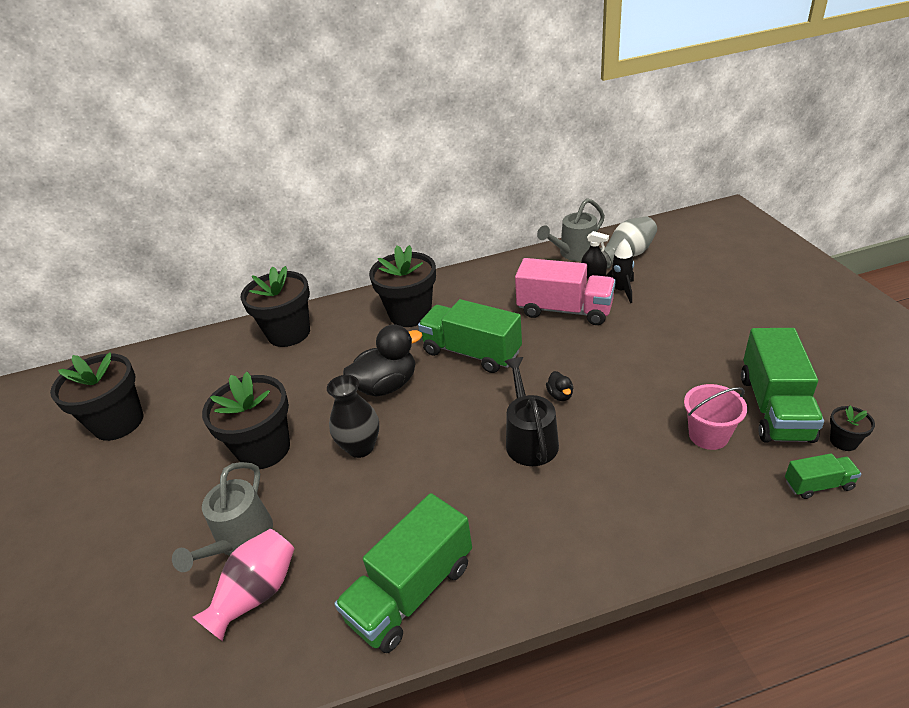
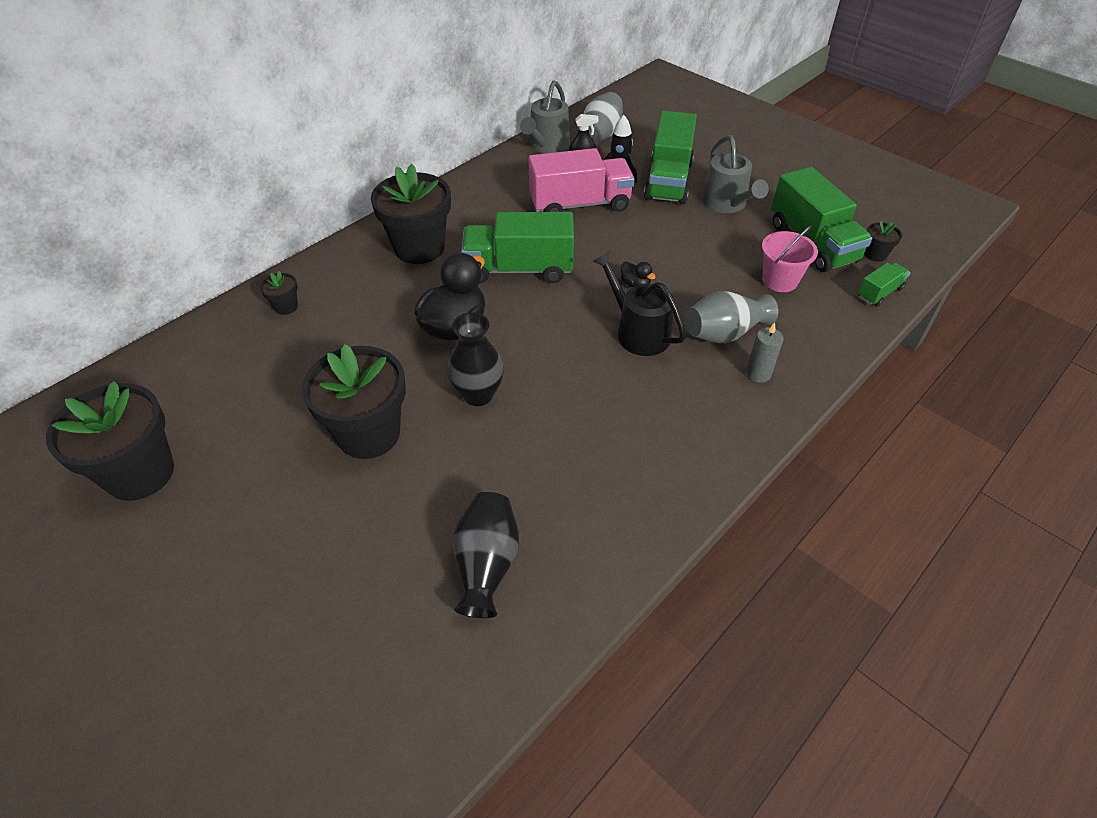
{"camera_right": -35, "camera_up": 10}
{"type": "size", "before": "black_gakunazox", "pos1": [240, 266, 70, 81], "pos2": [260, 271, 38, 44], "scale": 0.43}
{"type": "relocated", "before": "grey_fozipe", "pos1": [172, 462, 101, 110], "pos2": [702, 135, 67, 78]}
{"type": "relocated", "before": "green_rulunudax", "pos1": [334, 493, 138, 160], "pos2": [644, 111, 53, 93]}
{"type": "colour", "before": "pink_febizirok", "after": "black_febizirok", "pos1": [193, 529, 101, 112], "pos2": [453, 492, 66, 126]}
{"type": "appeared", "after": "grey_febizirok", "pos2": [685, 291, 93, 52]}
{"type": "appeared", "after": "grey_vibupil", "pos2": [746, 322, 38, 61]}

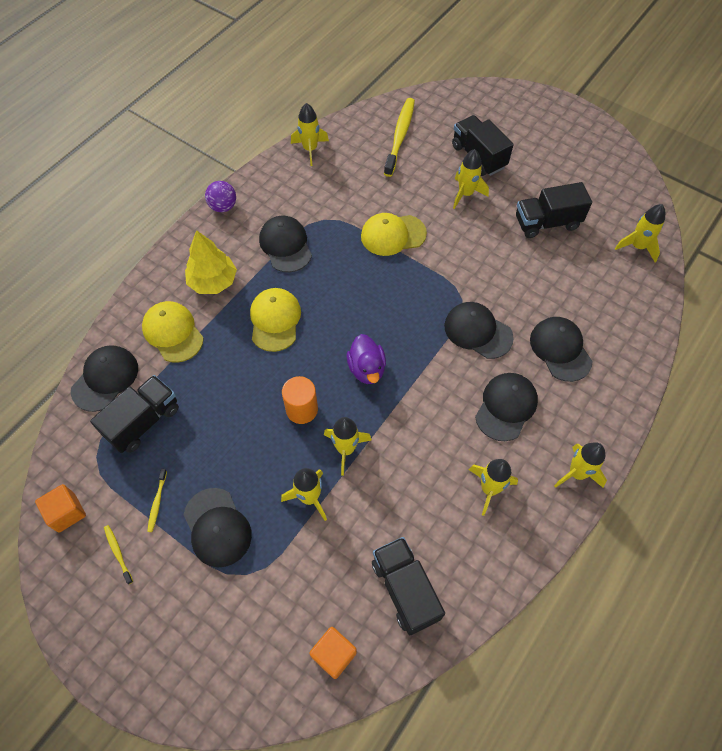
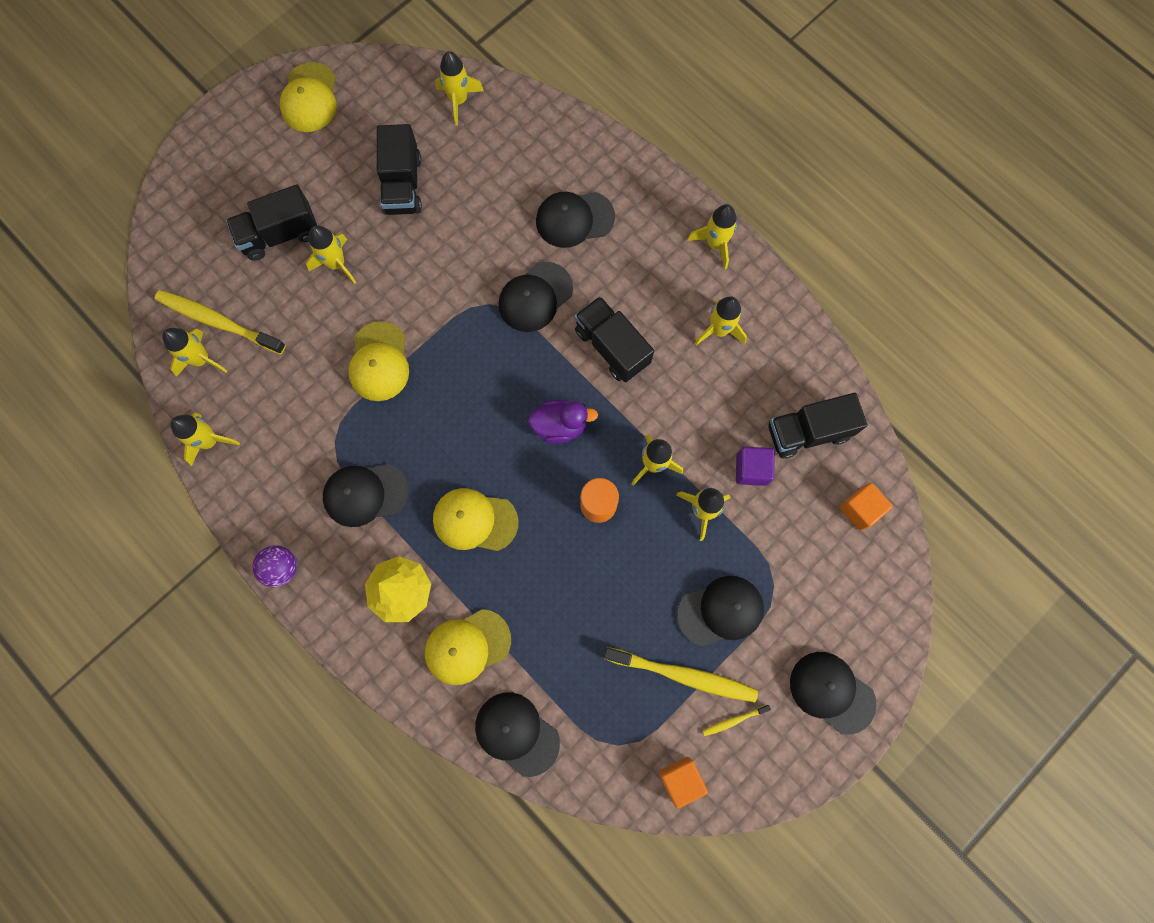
{"camera_right": -80, "camera_up": 15}
{"type": "relocated", "before": "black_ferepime", "pos1": [475, 373, 63, 68], "pos2": [790, 652, 86, 83]}
{"type": "relocated", "before": "black_rulunudax", "pos1": [90, 375, 89, 78], "pos2": [575, 296, 79, 86]}
{"type": "size", "before": "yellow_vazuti", "pos1": [147, 469, 20, 63], "pos2": [604, 647, 154, 55], "scale": 2.22}
{"type": "appeared", "after": "yellow_ferepime", "pos2": [280, 62, 57, 70]}
{"type": "appeared", "after": "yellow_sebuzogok", "pos2": [162, 328, 65, 49]}
{"type": "appeared", "after": "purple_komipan", "pos2": [736, 447, 39, 39]}

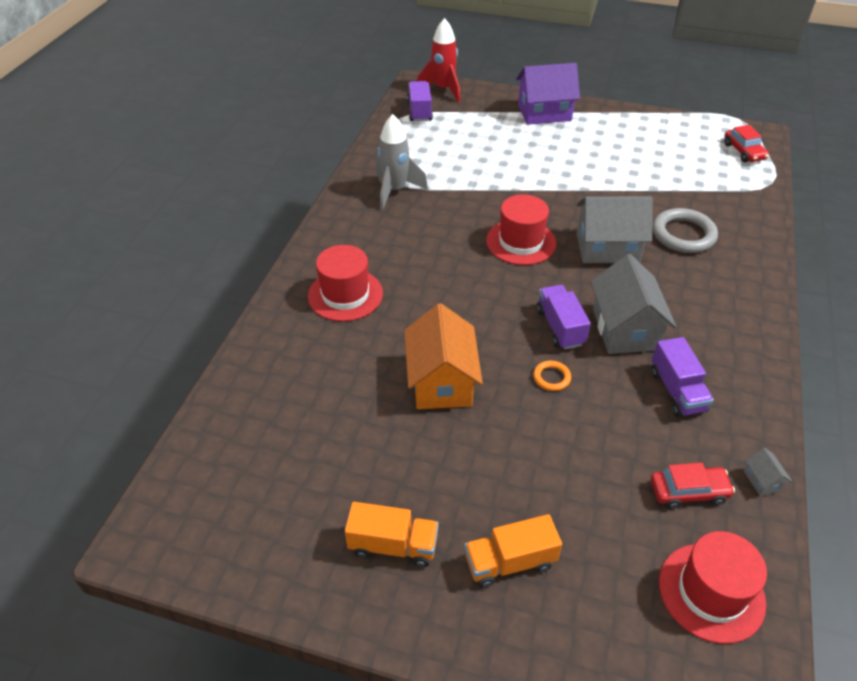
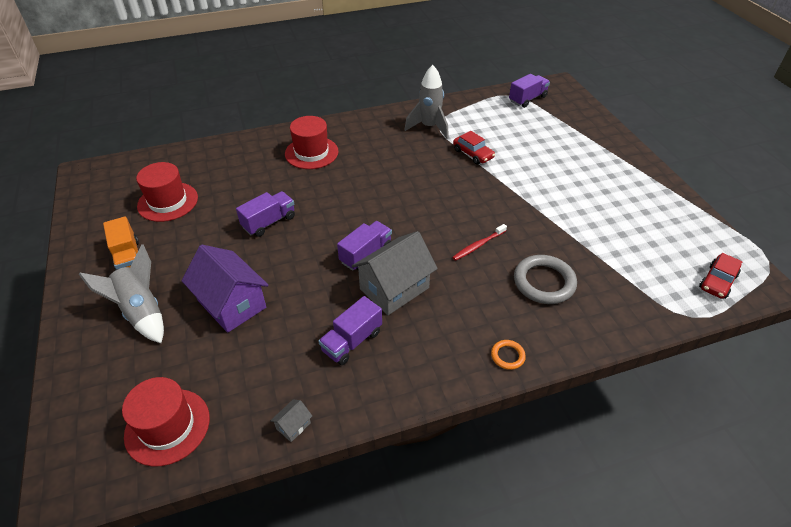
{"camera_right": 55, "camera_up": 0}
{"type": "missing", "before": "red_sebuzogok", "pos1": [417, 18, 43, 85]}
{"type": "relocated", "before": "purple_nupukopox", "pos1": [516, 63, 64, 62], "pos2": [182, 245, 86, 88]}
{"type": "relocated", "before": "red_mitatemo", "pos1": [486, 194, 70, 71], "pos2": [136, 162, 62, 60]}
{"type": "exchanged", "before": "grey_nupukopox", "after": "red_vazuti", "pos1": [577, 196, 76, 67], "pos2": [452, 224, 55, 37]}
{"type": "exchanged", "before": "orange_nupukopox", "after": "purple_rulunudax", "pos1": [404, 303, 79, 106], "pos2": [236, 191, 59, 46]}
{"type": "relocated", "before": "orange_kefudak", "pos1": [533, 361, 38, 30], "pos2": [491, 340, 35, 30]}
{"type": "relocated", "before": "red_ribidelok", "pos1": [651, 462, 84, 47], "pos2": [453, 131, 42, 33]}
{"type": "exchanged", "before": "orange_rulunudax", "after": "grey_sebuzogok", "pos1": [465, 514, 97, 74], "pos2": [79, 244, 85, 99]}

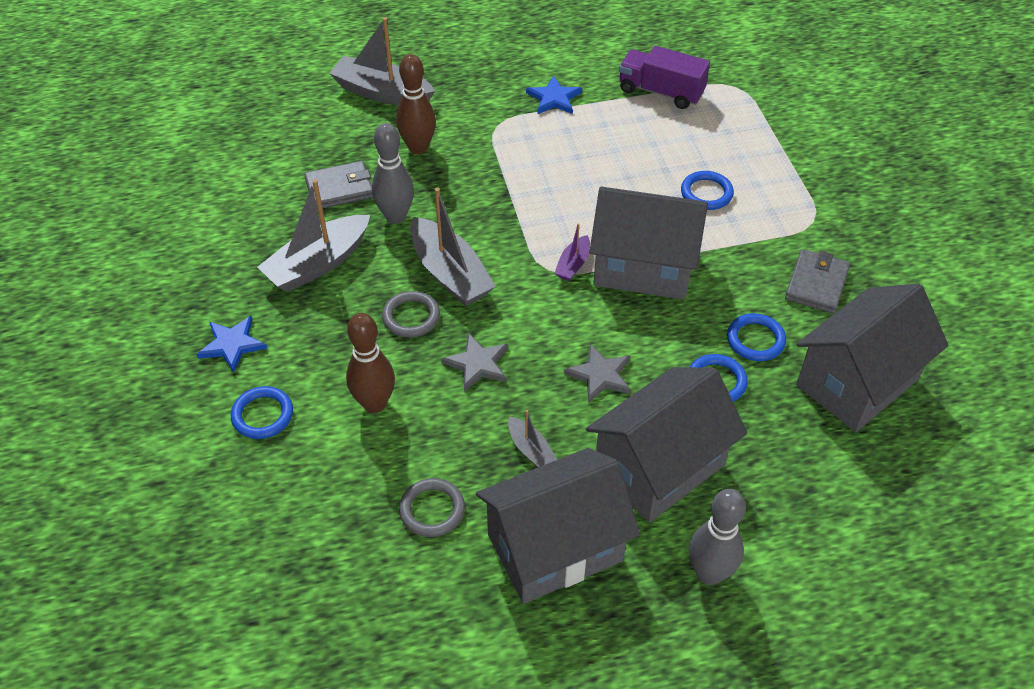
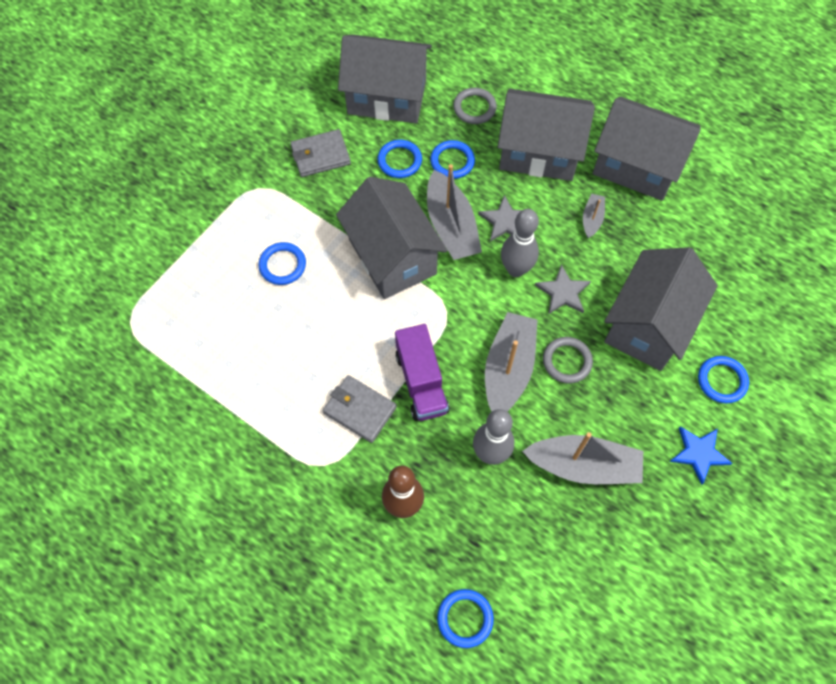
{"camera_right": -130, "camera_up": 15}
{"type": "relocated", "before": "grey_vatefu", "pos1": [329, 17, 106, 88], "pos2": [427, 164, 55, 96]}
{"type": "relocated", "before": "purple_rulunudax", "pos1": [619, 46, 91, 63], "pos2": [395, 324, 55, 97]}
{"type": "missing", "before": "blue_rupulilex", "pos1": [526, 75, 56, 39]}
{"type": "relocated", "before": "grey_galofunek", "pos1": [305, 161, 68, 49], "pos2": [323, 375, 74, 68]}
{"type": "missing", "before": "purple_vatefu", "pos1": [554, 223, 36, 58]}
{"type": "exchanged", "before": "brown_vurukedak", "after": "grey_nupukopox", "pos1": [346, 313, 49, 100], "pos2": [604, 247, 114, 124]}
{"type": "relocated", "before": "grey_kefudak", "pos1": [399, 478, 66, 59], "pos2": [453, 88, 44, 36]}
{"type": "relocated", "before": "grey_vurukedak", "pos1": [689, 489, 57, 96], "pos2": [501, 209, 38, 68]}
{"type": "appeared", "after": "blue_kefudak", "pos2": [437, 589, 57, 59]}

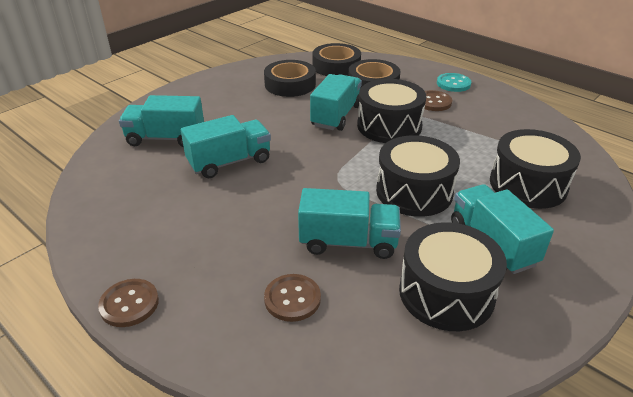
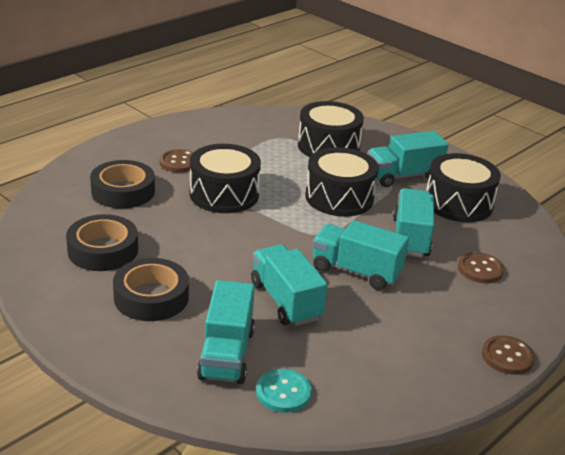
{"camera_right": -90, "camera_up": -5}
{"type": "relocated", "before": "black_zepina", "pos1": [312, 43, 49, 33], "pos2": [113, 258, 76, 63]}
{"type": "relocated", "before": "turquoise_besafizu", "pos1": [437, 73, 35, 19], "pos2": [256, 369, 56, 44]}
{"type": "relocated", "before": "turquoise_rulunudax", "pos1": [310, 74, 52, 57], "pos2": [312, 220, 97, 70]}

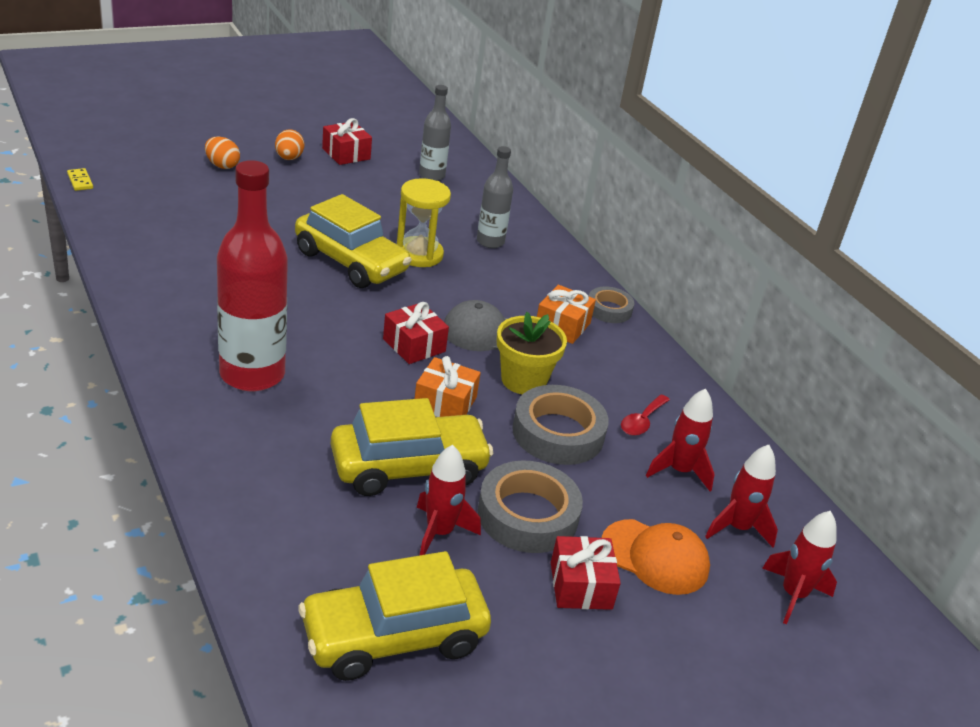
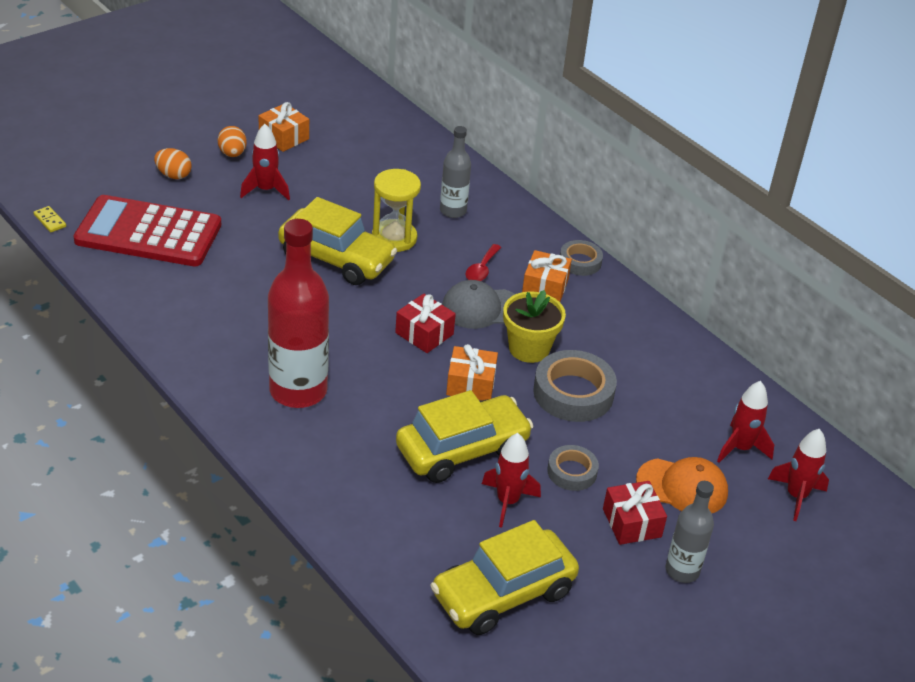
{"camera_right": -10, "camera_up": 5}
{"type": "relocated", "before": "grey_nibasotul", "pos1": [419, 85, 32, 96], "pos2": [666, 481, 48, 102]}
{"type": "colour", "before": "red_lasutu", "after": "orange_lasutu", "pos1": [322, 118, 50, 47], "pos2": [259, 102, 50, 50]}
{"type": "relocated", "before": "red_sebuzogok", "pos1": [646, 389, 68, 102], "pos2": [240, 124, 50, 76]}
{"type": "relocated", "before": "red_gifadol", "pos1": [621, 394, 49, 42], "pos2": [466, 244, 35, 37]}
{"type": "size", "before": "grey_zepina", "pos1": [478, 461, 105, 92], "pos2": [547, 445, 52, 46], "scale": 0.58}
{"type": "appeared", "after": "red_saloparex", "pos2": [74, 195, 147, 71]}

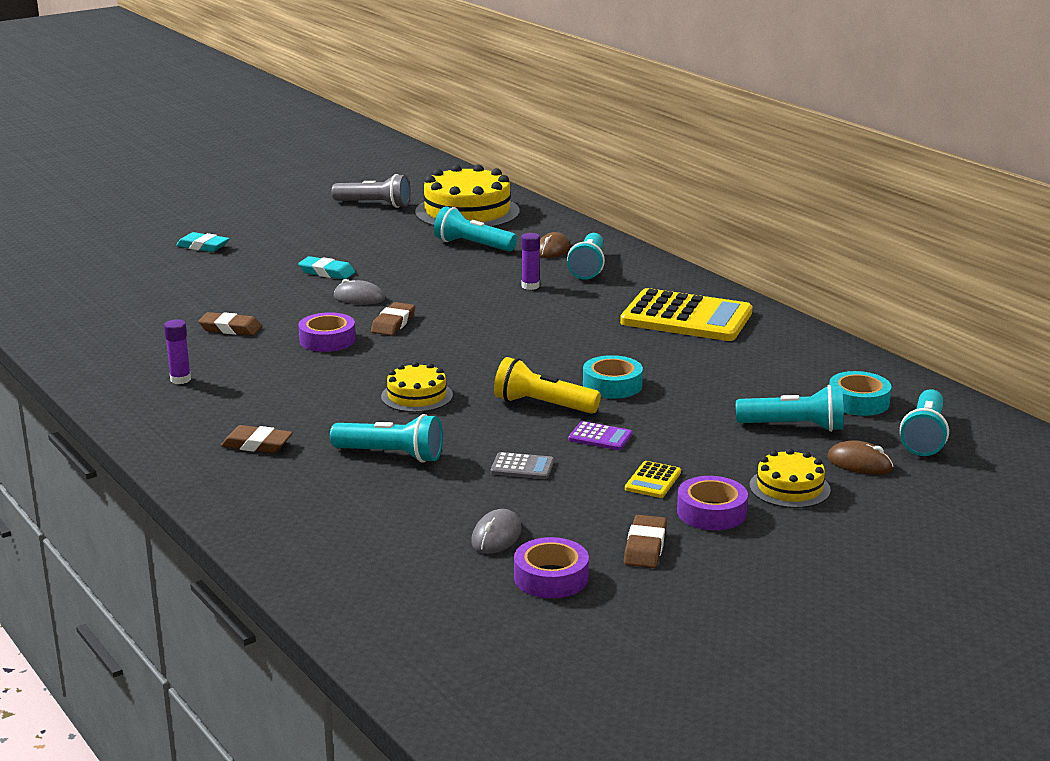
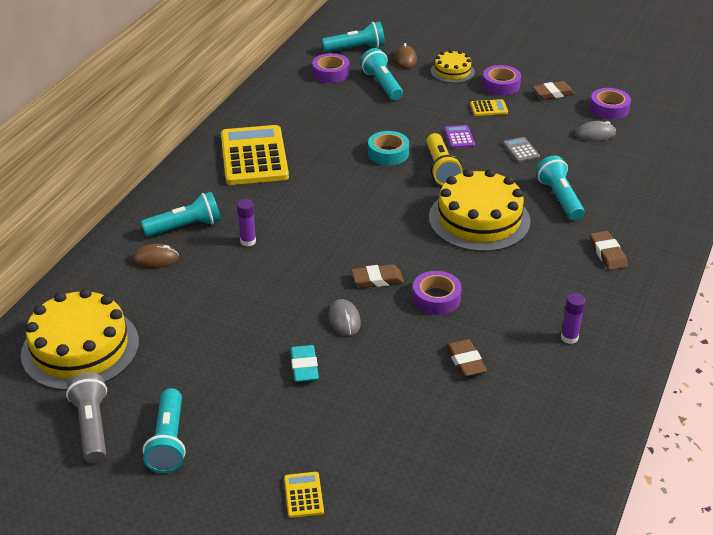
{"camera_right": -120, "camera_up": 15}
{"type": "relocated", "before": "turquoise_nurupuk", "pos1": [434, 206, 83, 46], "pos2": [143, 388, 43, 85]}
{"type": "exchanged", "before": "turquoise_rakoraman", "after": "yellow_saloparex", "pos1": [176, 232, 54, 20], "pos2": [284, 472, 40, 46]}
{"type": "size", "before": "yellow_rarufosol", "pos1": [381, 362, 72, 50], "pos2": [429, 169, 102, 83], "scale": 1.92}
{"type": "colour", "before": "turquoise_zepina", "after": "purple_zepina", "pos1": [829, 371, 63, 45], "pos2": [312, 53, 38, 30]}

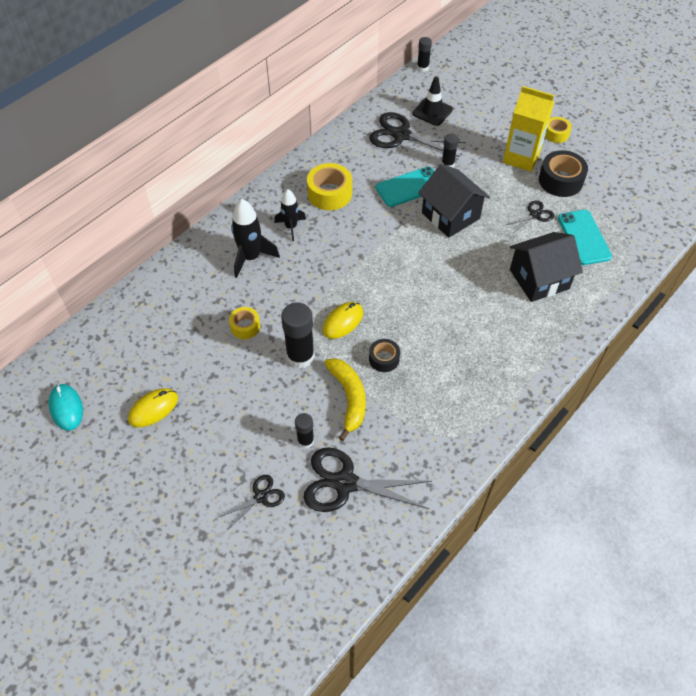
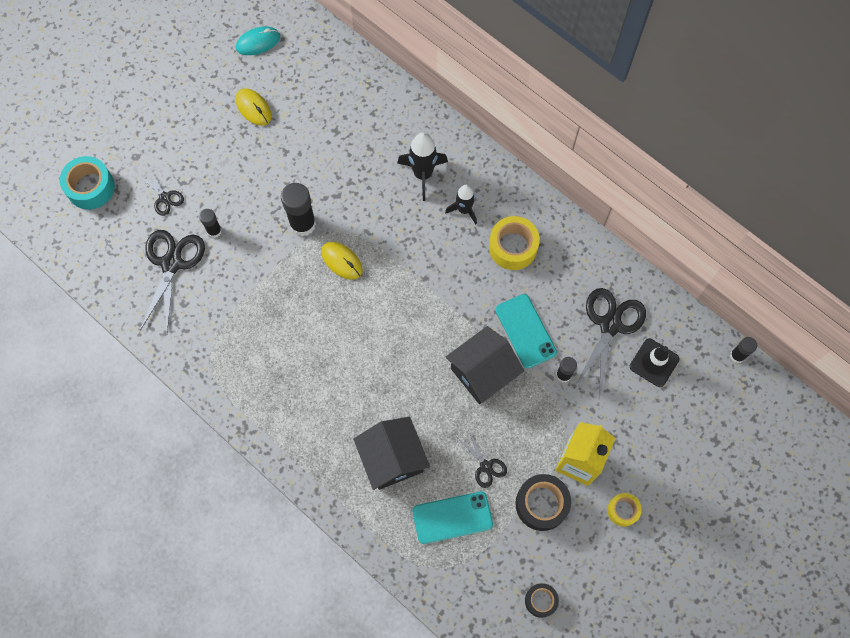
{"camera_right": 90, "camera_up": 15}
{"type": "missing", "before": "yellow_zepina", "pos1": [229, 307, 31, 32]}
{"type": "relocated", "before": "black_zepina", "pos1": [369, 339, 31, 33], "pos2": [525, 583, 34, 35]}
{"type": "missing", "before": "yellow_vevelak", "pos1": [324, 358, 42, 83]}
{"type": "appeared", "after": "turquoise_zepina", "pos2": [60, 156, 55, 53]}

